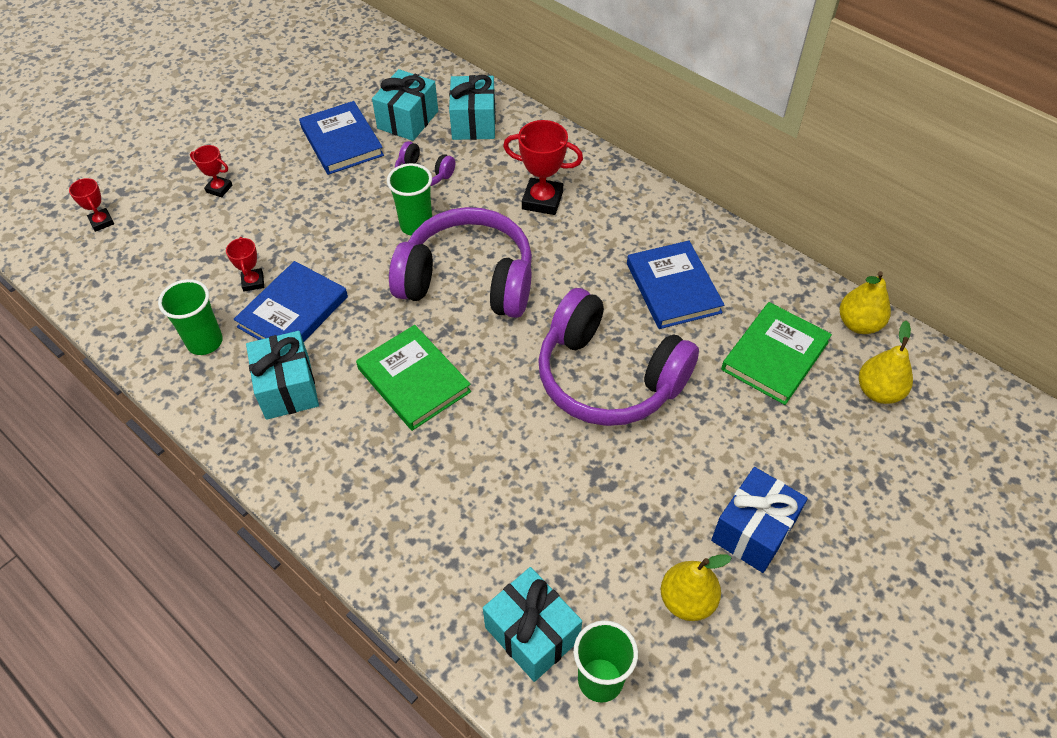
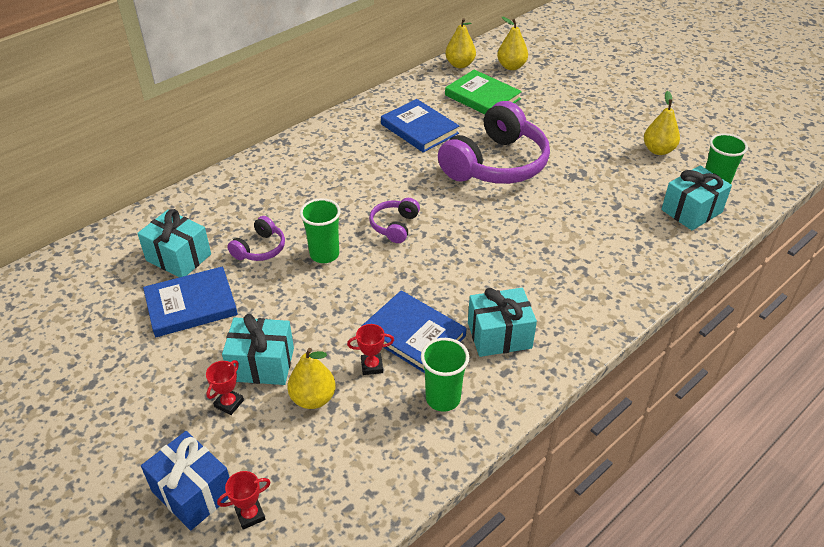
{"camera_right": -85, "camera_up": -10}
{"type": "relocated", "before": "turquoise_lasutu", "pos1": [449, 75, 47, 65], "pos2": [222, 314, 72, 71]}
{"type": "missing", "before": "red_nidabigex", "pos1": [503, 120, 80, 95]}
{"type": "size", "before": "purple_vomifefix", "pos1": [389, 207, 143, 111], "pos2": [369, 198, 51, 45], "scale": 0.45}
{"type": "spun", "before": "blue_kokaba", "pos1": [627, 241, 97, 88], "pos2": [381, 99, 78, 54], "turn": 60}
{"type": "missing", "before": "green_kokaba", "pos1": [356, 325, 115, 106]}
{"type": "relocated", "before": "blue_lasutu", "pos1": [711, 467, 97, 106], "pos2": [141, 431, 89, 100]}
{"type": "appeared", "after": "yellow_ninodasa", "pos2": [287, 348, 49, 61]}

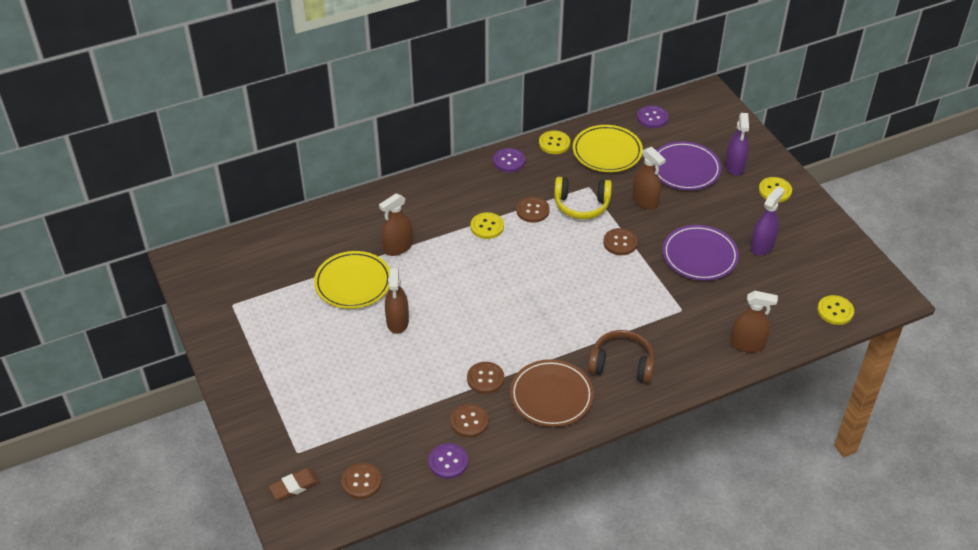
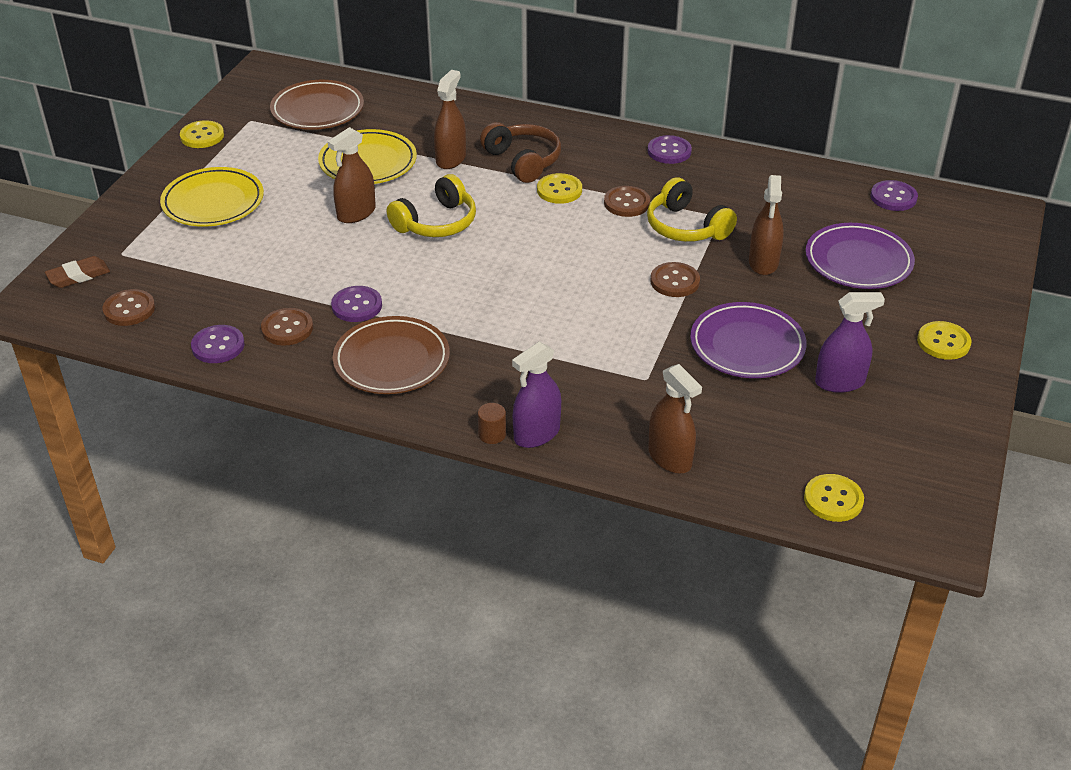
{"camera_right": 45, "camera_up": -5}
{"type": "relocated", "before": "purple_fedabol", "pos1": [725, 113, 24, 63], "pos2": [512, 342, 49, 106]}
{"type": "relocated", "before": "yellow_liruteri", "pos1": [573, 125, 70, 47], "pos2": [160, 167, 104, 60]}
{"type": "relocated", "before": "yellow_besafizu", "pos1": [539, 130, 31, 24], "pos2": [180, 120, 44, 28]}
{"type": "spun", "before": "brown_fedabol", "pos1": [379, 193, 34, 63], "pos2": [434, 70, 32, 99], "turn": 105}
{"type": "relocated", "before": "brown_vomifefix", "pos1": [588, 330, 67, 53], "pos2": [480, 122, 81, 61]}
{"type": "colour", "before": "brown_besafizu", "after": "purple_besafizu", "pos1": [467, 362, 37, 32], "pos2": [331, 286, 51, 36]}
{"type": "spun", "before": "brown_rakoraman", "pos1": [269, 468, 51, 32], "pos2": [45, 256, 65, 32], "turn": -45}
{"type": "appeared", "after": "brown_liruteri", "pos2": [270, 80, 94, 50]}
{"type": "appeared", "after": "yellow_vomifefix", "pos2": [387, 174, 89, 63]}
{"type": "appeared", "after": "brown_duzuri", "pos2": [478, 403, 28, 41]}

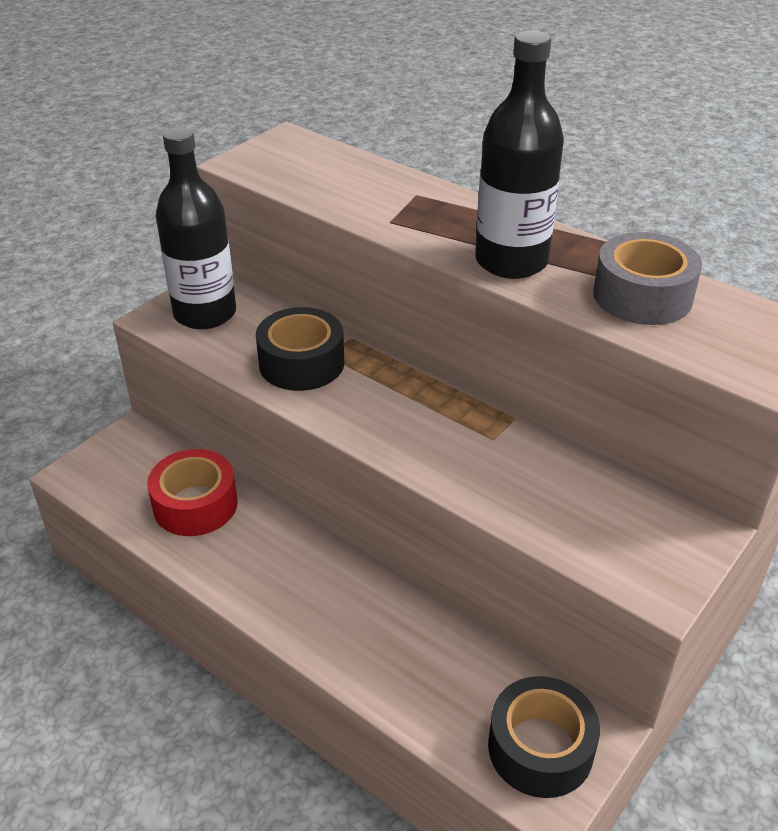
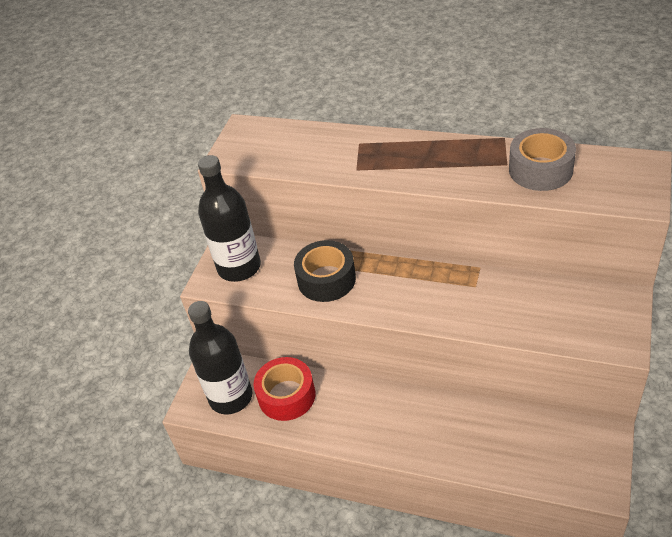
{"camera_right": -15, "camera_up": 5}
{"type": "relocated", "before": "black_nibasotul", "pos1": [475, 31, 89, 248], "pos2": [188, 301, 65, 113]}
{"type": "missing", "before": "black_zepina", "pos1": [488, 676, 112, 122]}

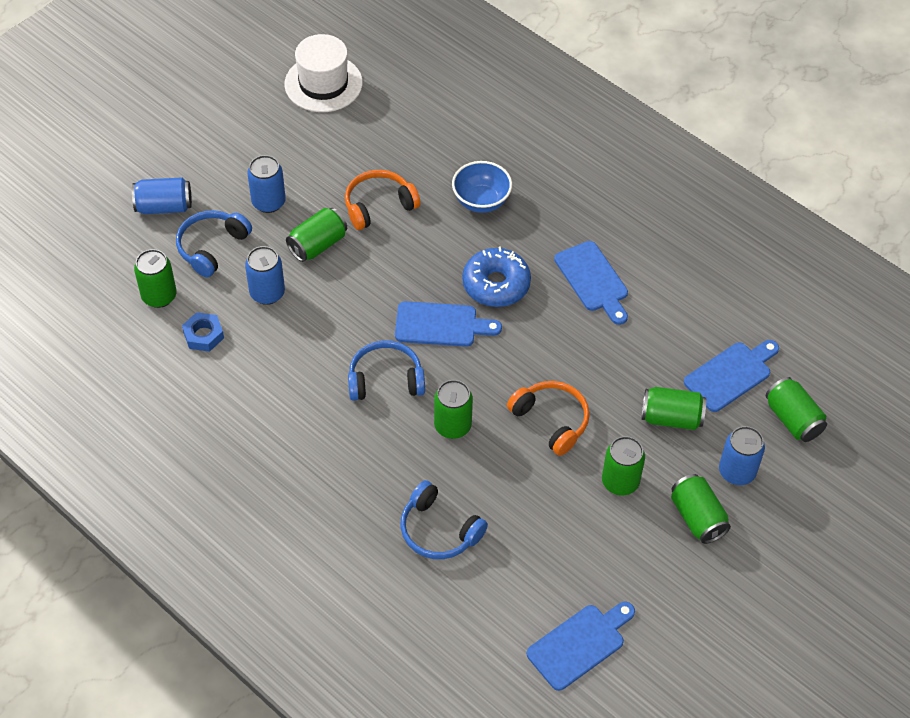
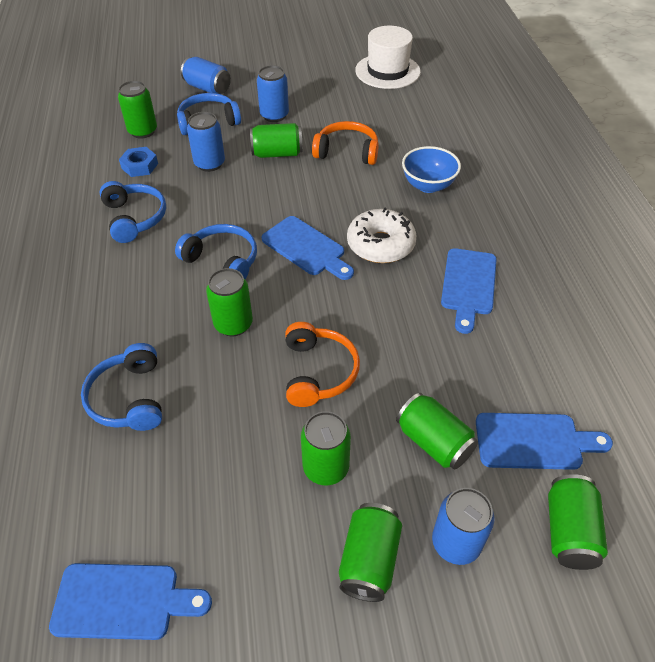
{"camera_right": 40, "camera_up": -5}
{"type": "colour", "before": "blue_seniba", "after": "white_seniba", "pos1": [462, 247, 69, 60], "pos2": [347, 208, 69, 55]}
{"type": "appeared", "after": "blue_vomifefix", "pos2": [100, 181, 66, 62]}

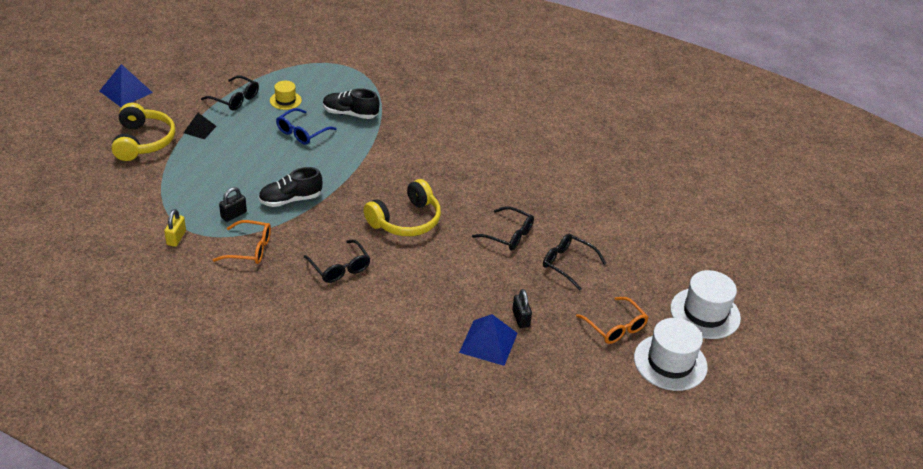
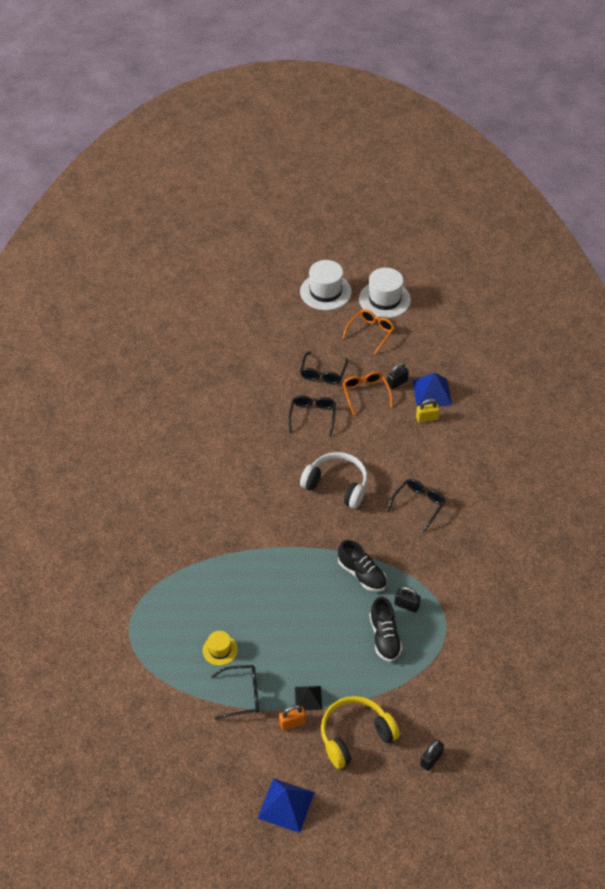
{"camera_right": -110, "camera_up": 10}
{"type": "spun", "before": "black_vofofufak", "pos1": [201, 75, 58, 36], "pos2": [211, 665, 48, 55], "turn": 75}
{"type": "relocated", "before": "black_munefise", "pos1": [323, 88, 56, 31], "pos2": [370, 597, 32, 65]}
{"type": "missing", "before": "blue_vofofufak", "pos1": [276, 108, 60, 37]}
{"type": "colour", "before": "yellow_vomifefix", "after": "white_vomifefix", "pos1": [363, 179, 78, 57], "pos2": [300, 452, 68, 57]}
{"type": "relocated", "before": "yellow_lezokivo", "pos1": [164, 209, 22, 38], "pos2": [416, 399, 24, 24]}
{"type": "relocated", "before": "orange_vofofufak", "pos1": [213, 220, 58, 44], "pos2": [342, 372, 51, 43]}
{"type": "appeared", "after": "orange_lezokivo", "pos2": [279, 705, 27, 25]}
{"type": "appeared", "after": "black_lezokivo", "pos2": [420, 739, 24, 32]}

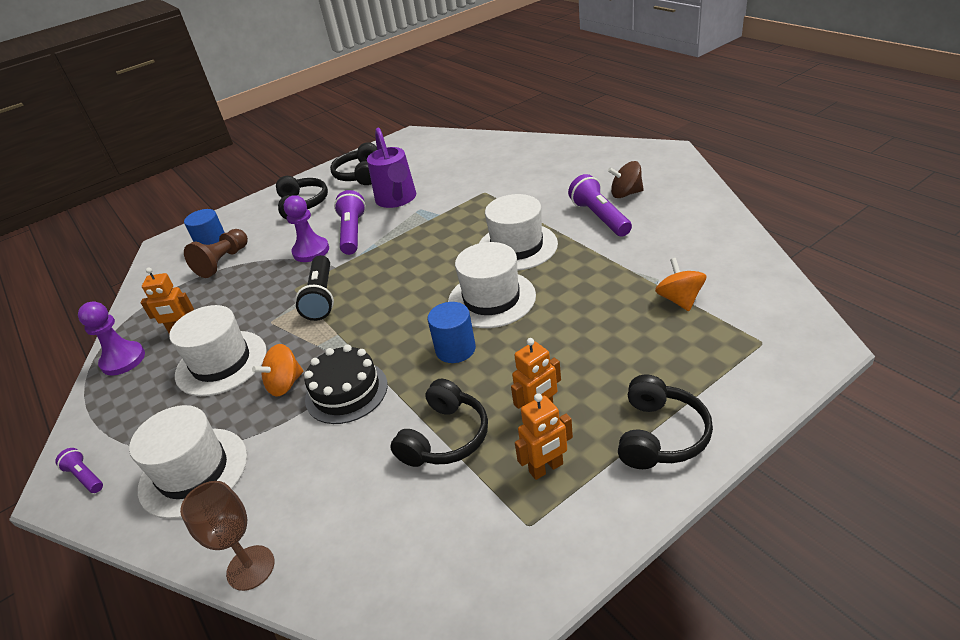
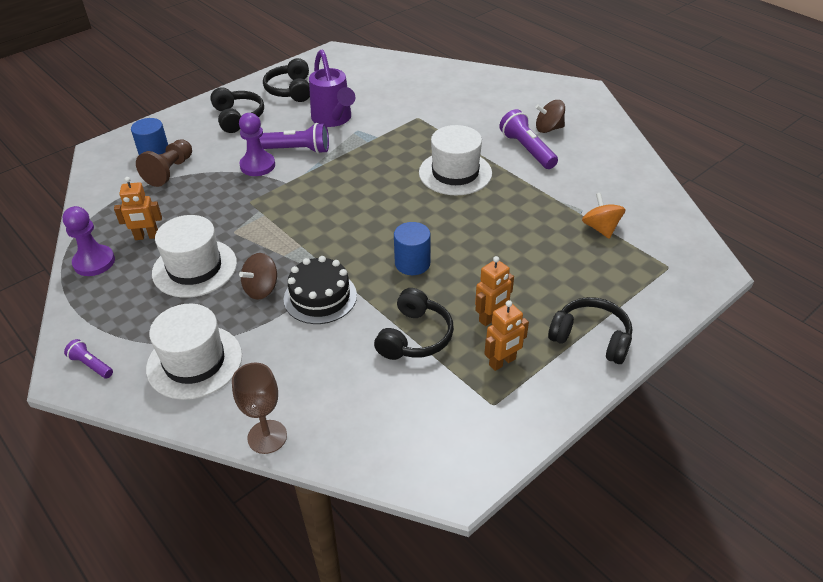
{"camera_right": -10, "camera_up": 5}
{"type": "spun", "before": "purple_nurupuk", "pos1": [334, 190, 32, 65], "pos2": [259, 123, 70, 31], "turn": 105}
{"type": "missing", "before": "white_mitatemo", "pos1": [448, 242, 88, 86]}
{"type": "missing", "before": "black_nurupuk", "pos1": [295, 255, 39, 66]}
{"type": "colour", "before": "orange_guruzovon", "after": "brown_guruzovon", "pos1": [252, 344, 51, 53], "pos2": [239, 253, 38, 47]}
{"type": "spun", "before": "black_vomifefix", "pos1": [618, 375, 95, 94], "pos2": [548, 297, 84, 67], "turn": -75}

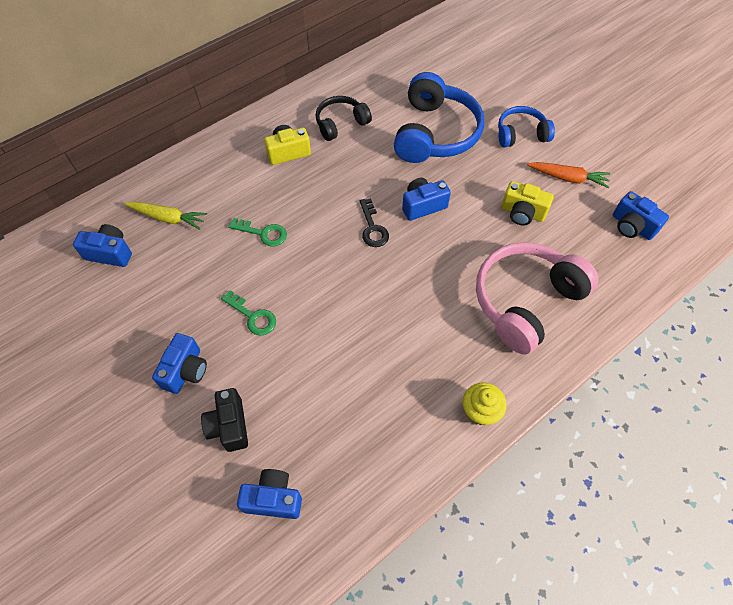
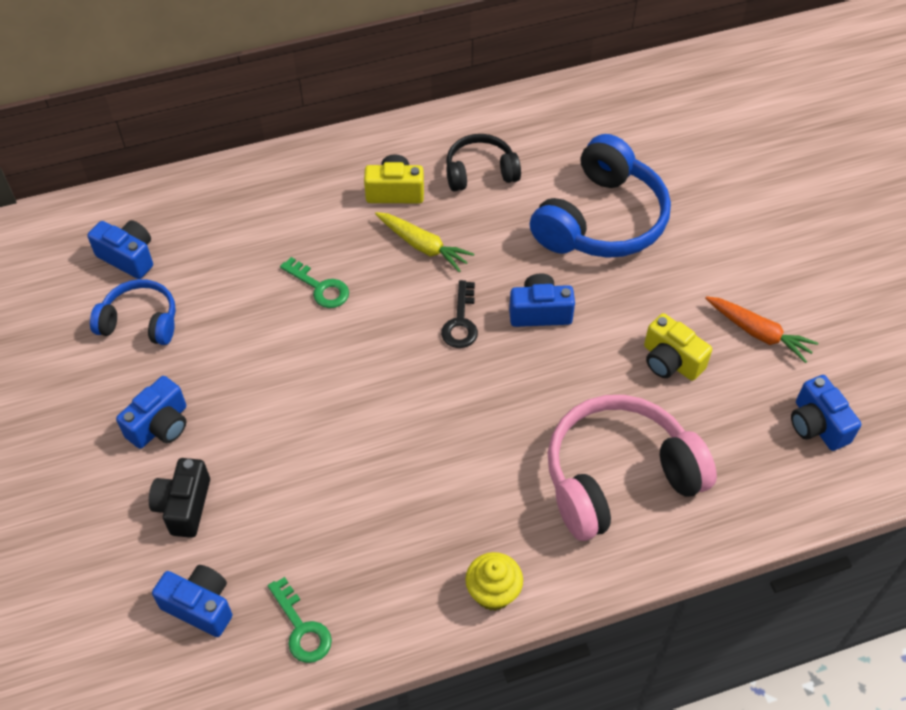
{"camera_right": 20, "camera_up": -5}
{"type": "relocated", "before": "blue_vomifefix", "pos1": [498, 106, 57, 42], "pos2": [90, 279, 86, 66]}
{"type": "relocated", "before": "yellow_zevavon", "pos1": [124, 202, 83, 28], "pos2": [375, 212, 99, 60]}
{"type": "relocated", "before": "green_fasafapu", "pos1": [221, 290, 55, 45], "pos2": [268, 577, 64, 86]}

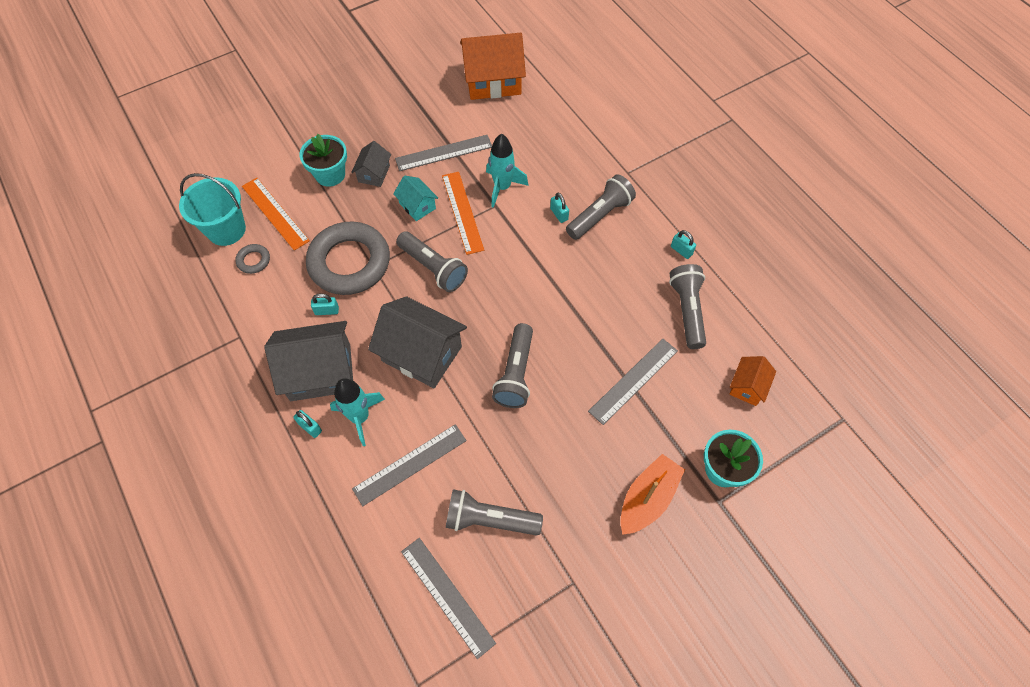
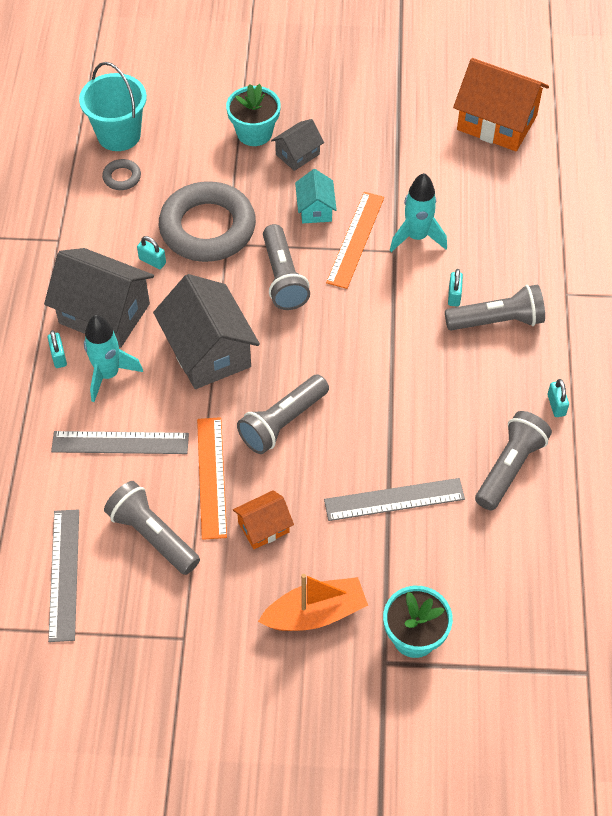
{"camera_right": 35, "camera_up": -5}
{"type": "missing", "before": "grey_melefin", "pos1": [395, 135, 97, 36]}
{"type": "relocated", "before": "orange_melefin", "pos1": [242, 178, 68, 73], "pos2": [197, 417, 30, 123]}
{"type": "relocated", "before": "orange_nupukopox", "pos1": [729, 356, 47, 50], "pos2": [233, 490, 61, 59]}

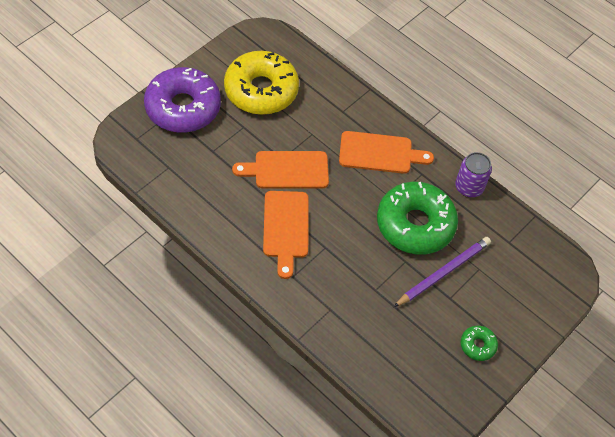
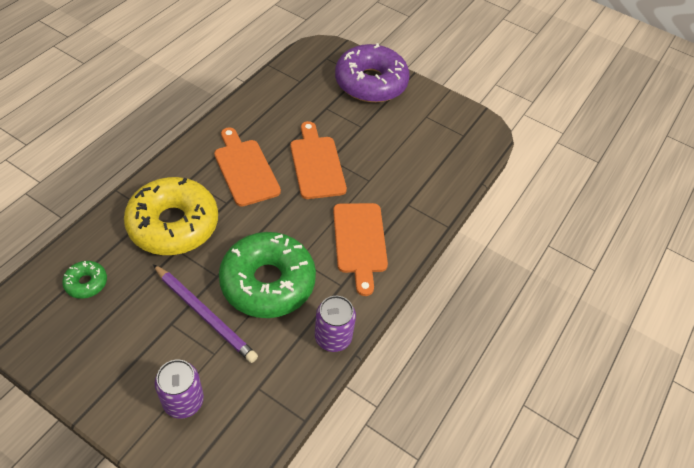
{"camera_right": 80, "camera_up": -5}
{"type": "relocated", "before": "yellow_seniba", "pos1": [224, 51, 75, 64], "pos2": [124, 177, 94, 78]}
{"type": "spun", "before": "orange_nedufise", "pos1": [263, 191, 46, 88], "pos2": [214, 127, 67, 80], "turn": 75}
{"type": "relocated", "before": "green_seniba", "pos1": [461, 326, 37, 35], "pos2": [62, 261, 45, 38]}
{"type": "appeared", "after": "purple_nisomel", "pos2": [155, 360, 49, 59]}

